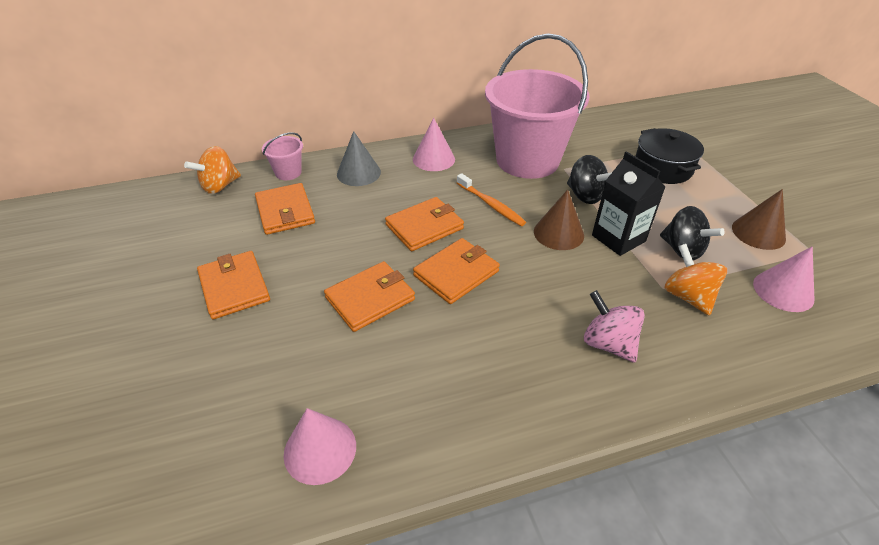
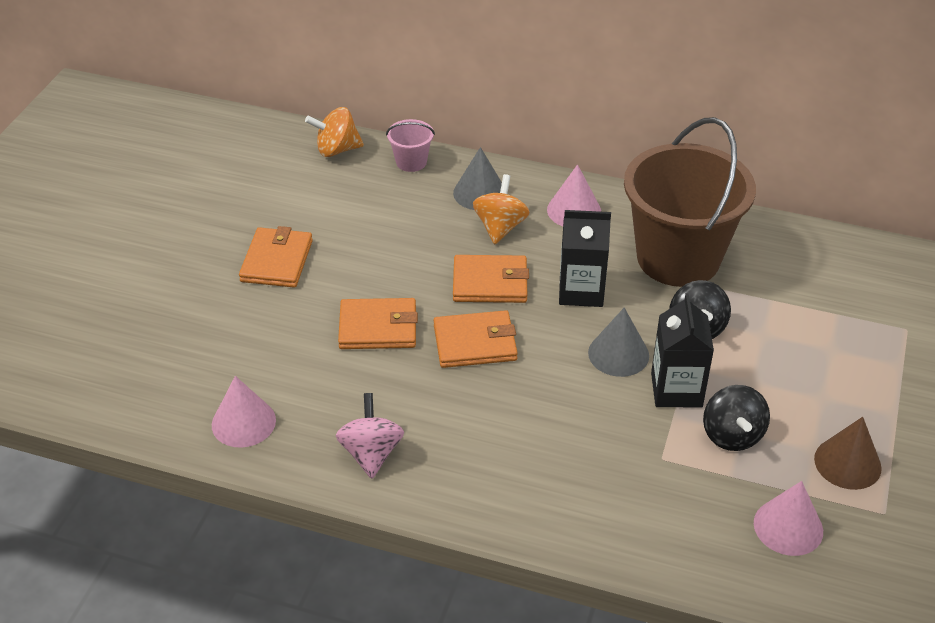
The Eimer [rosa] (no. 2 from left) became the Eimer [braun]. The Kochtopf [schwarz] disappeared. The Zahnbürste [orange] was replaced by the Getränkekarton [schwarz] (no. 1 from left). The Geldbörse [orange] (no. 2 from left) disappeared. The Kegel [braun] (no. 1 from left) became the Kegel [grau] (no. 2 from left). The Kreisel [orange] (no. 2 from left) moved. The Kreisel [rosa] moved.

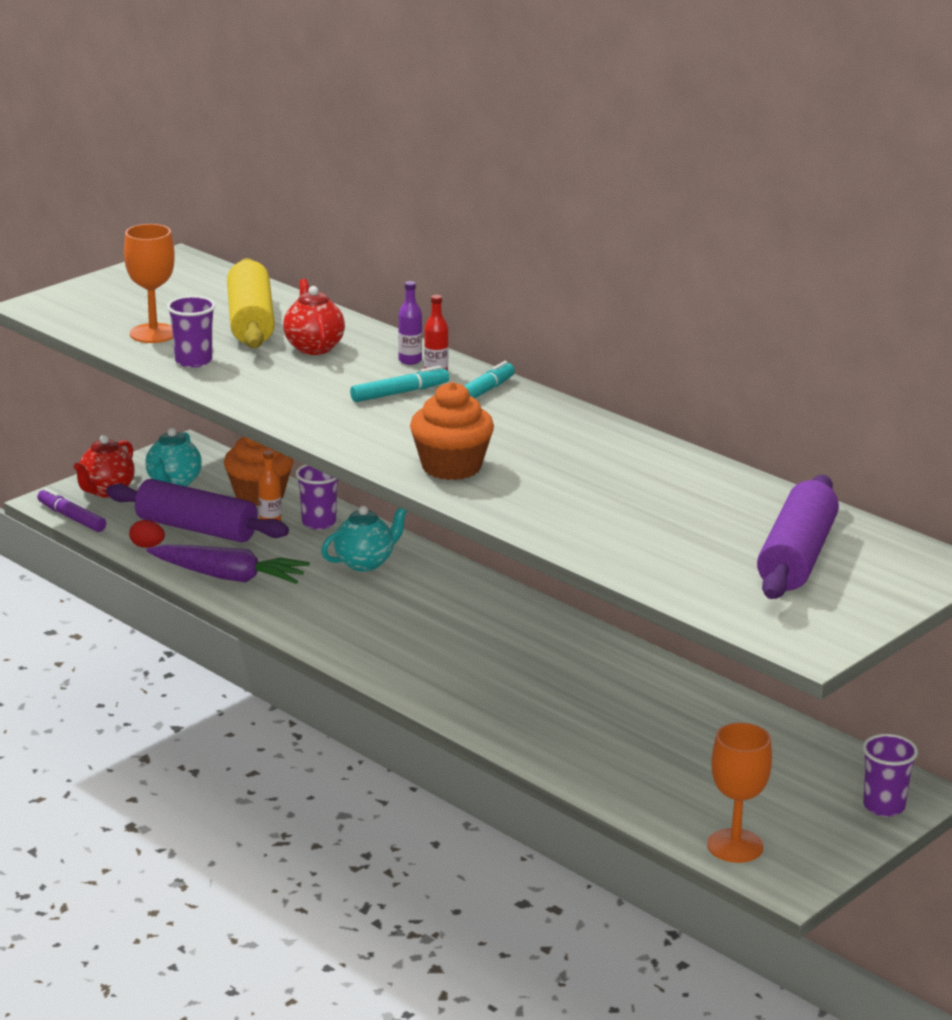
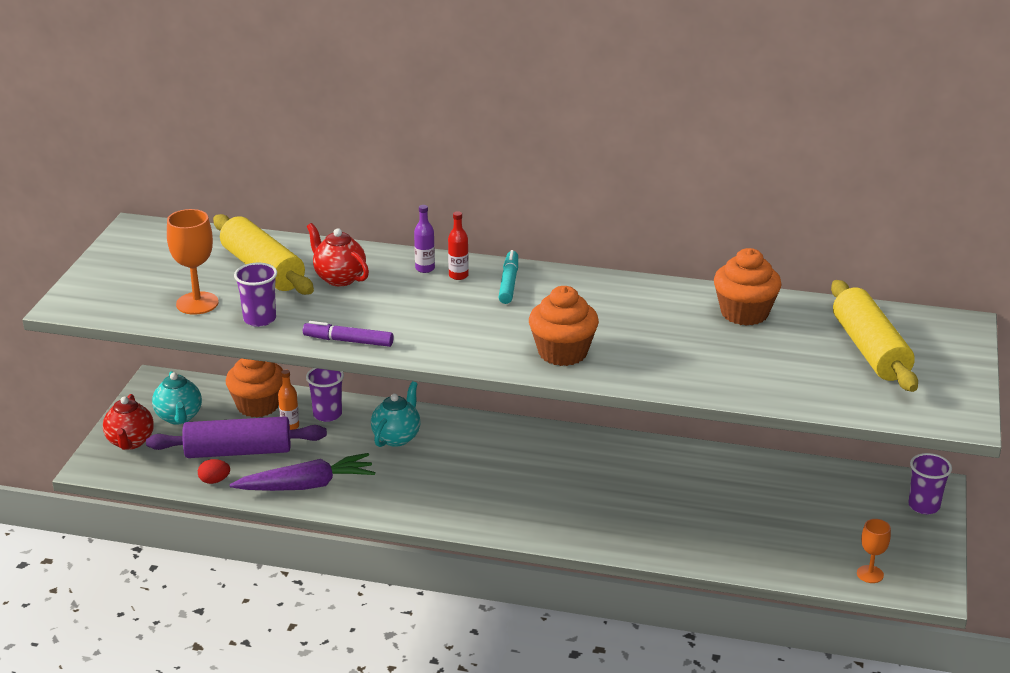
The Filzstift [türkis] (no. 1 from left) disappeared. The Nudelholz [lila] (no. 2 from left) became the Nudelholz [gelb] (no. 2 from left). The Filzstift [lila] moved. The Kelch [orange] (no. 2 from left) changed to 0.62 times the size. The Muffin [orange] (no. 3 from left) appeared.

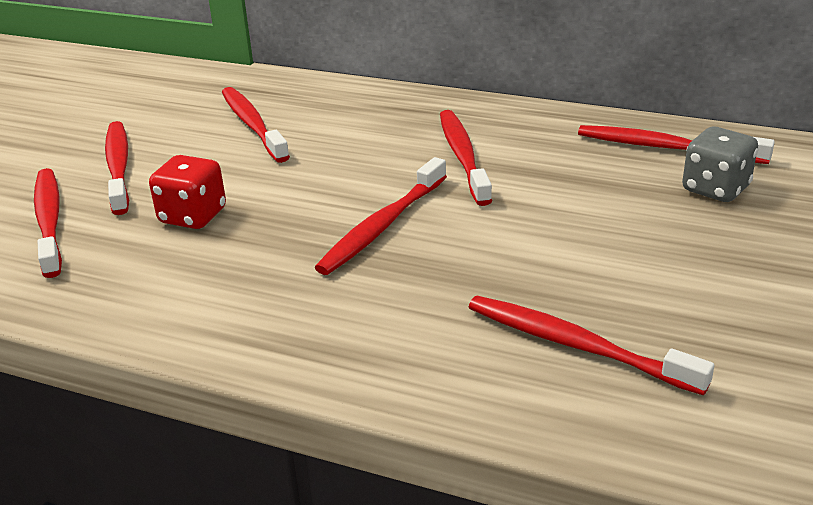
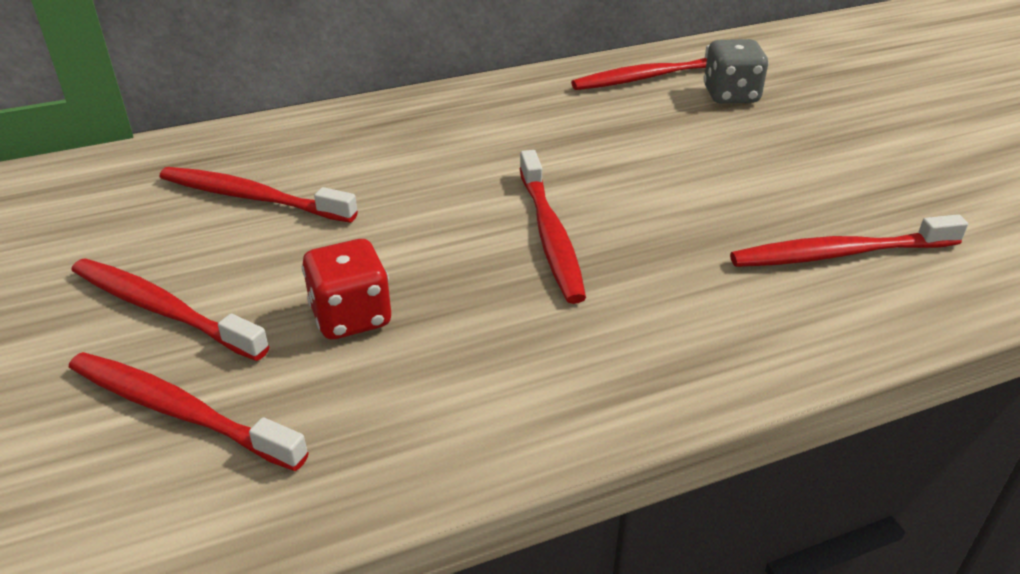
The Zahnbürste [rot] (no. 5 from left) disappeared.

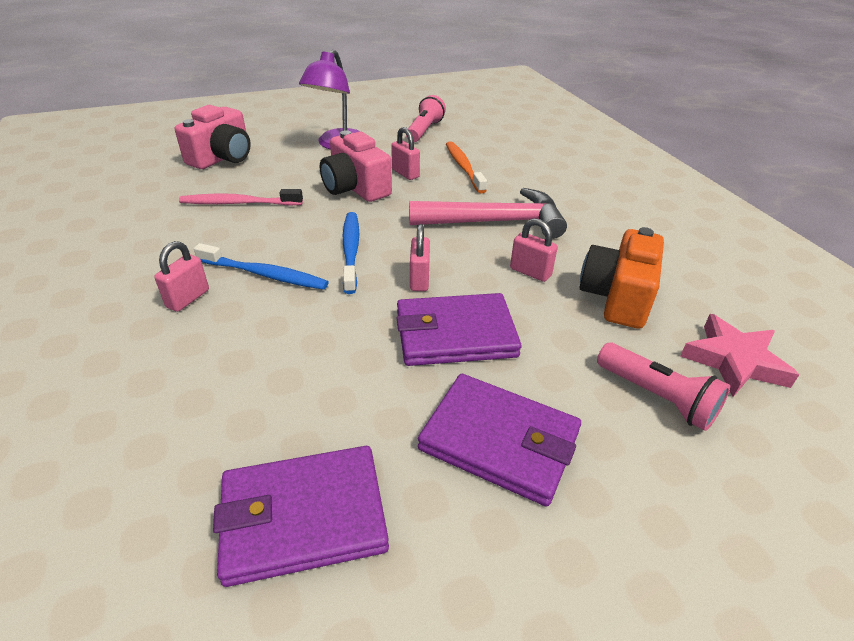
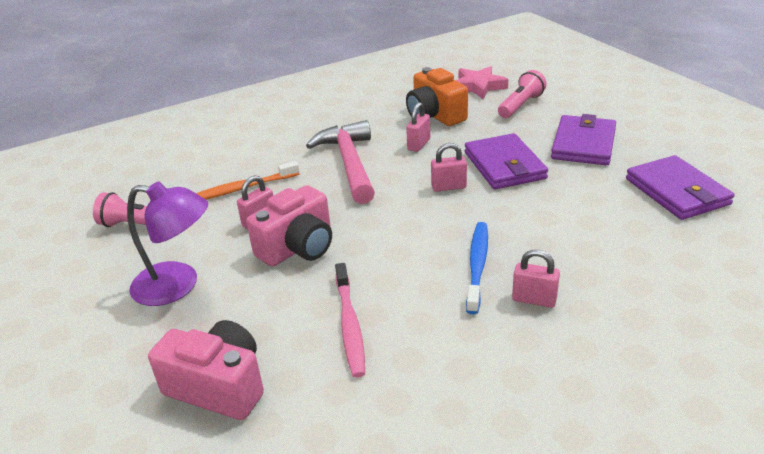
The Zahnbürste [blau] (no. 2 from left) disappeared. The Kamera [orange] turned 45 degrees clockwise.

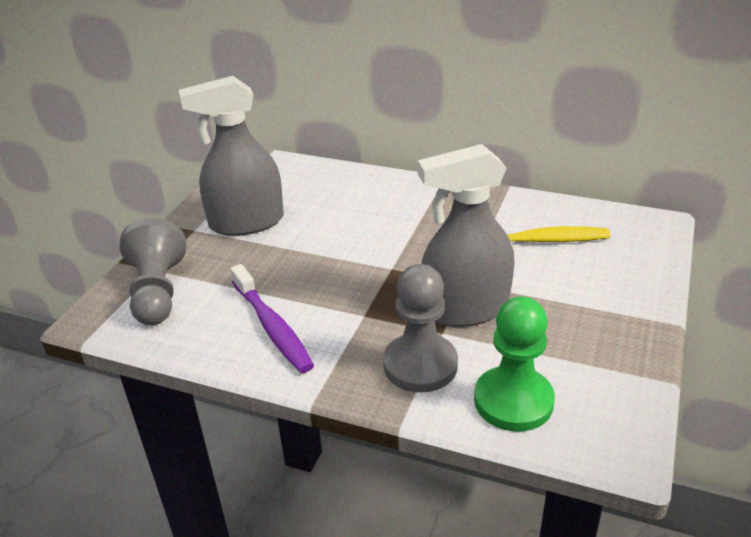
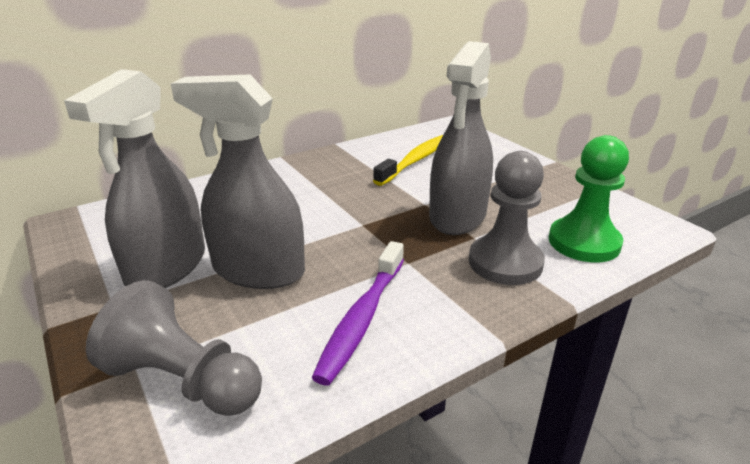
The Zahnbürste [lila] turned 105 degrees clockwise. The Sprühflasche [grau] (no. 2 from left) appeared.

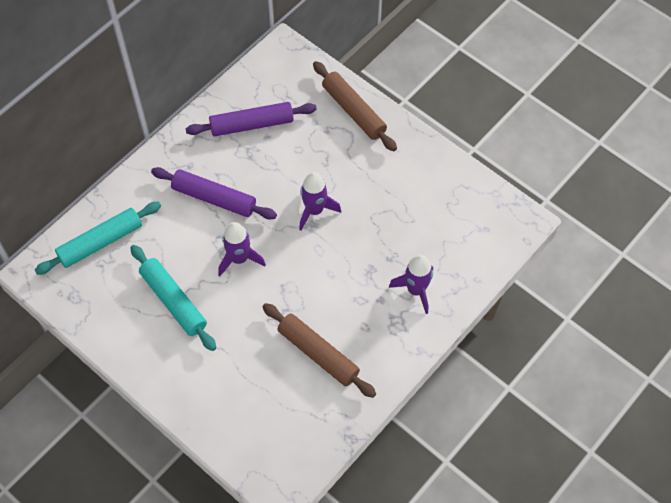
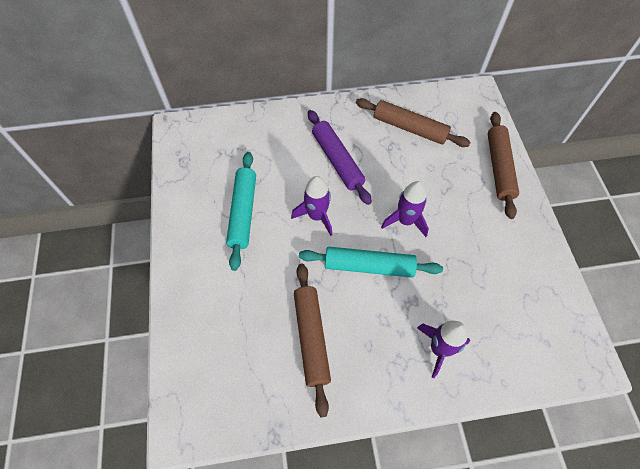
The Nudelholz [lila] (no. 2 from left) became the Nudelholz [braun] (no. 2 from left). The Nudelholz [türkis] (no. 1 from left in the first image) moved.

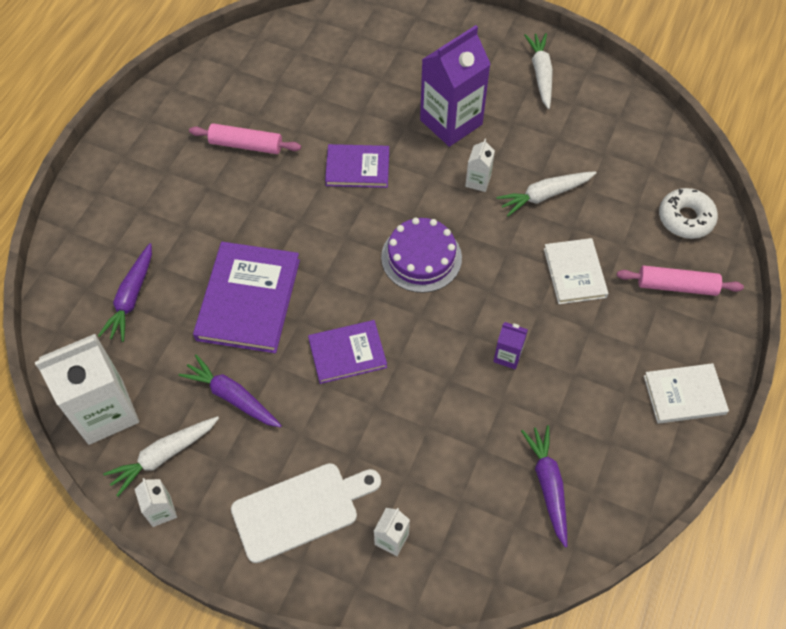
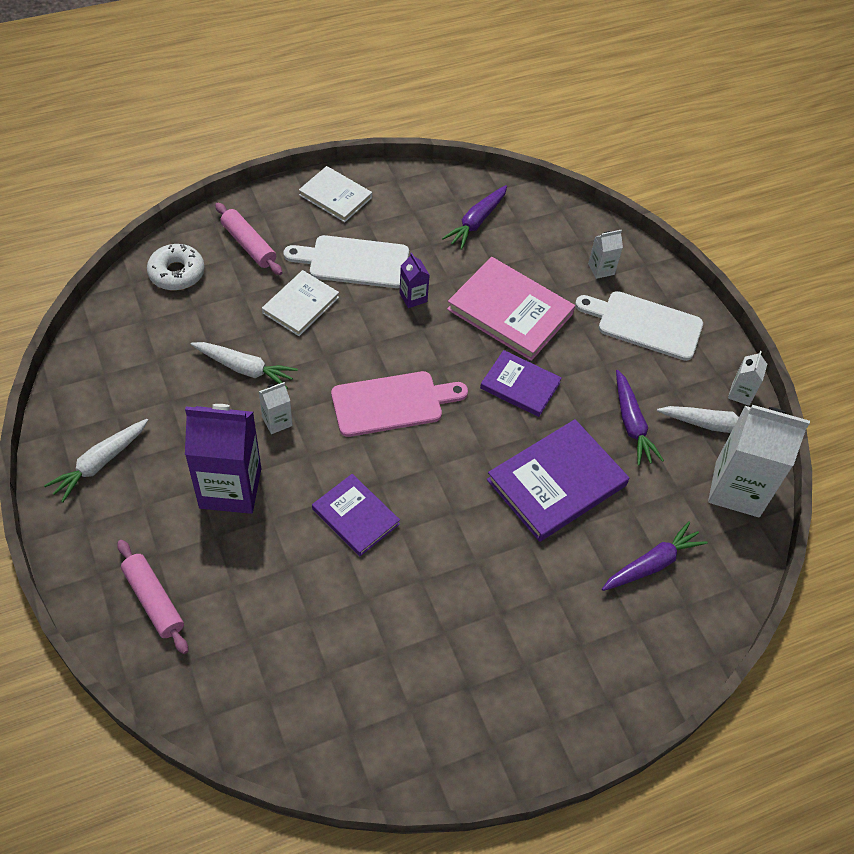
The Nudelholz [rosa] (no. 1 from left) moved. The Kuchen [lila] was replaced by the Schneidebrett [rosa]. The Schneidebrett [weiß] (no. 1 from left) appeared. The Buch [rosa] appeared.

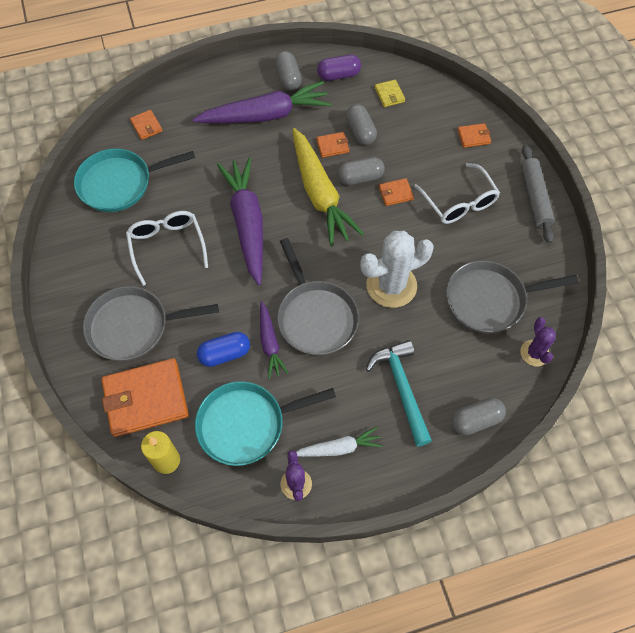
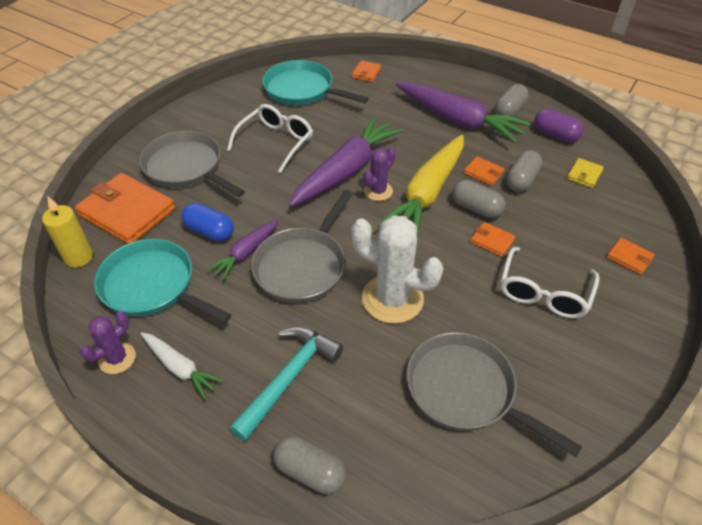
The Nudelholz [grau] disappeared. The Kaktus [lila] (no. 2 from left) moved.

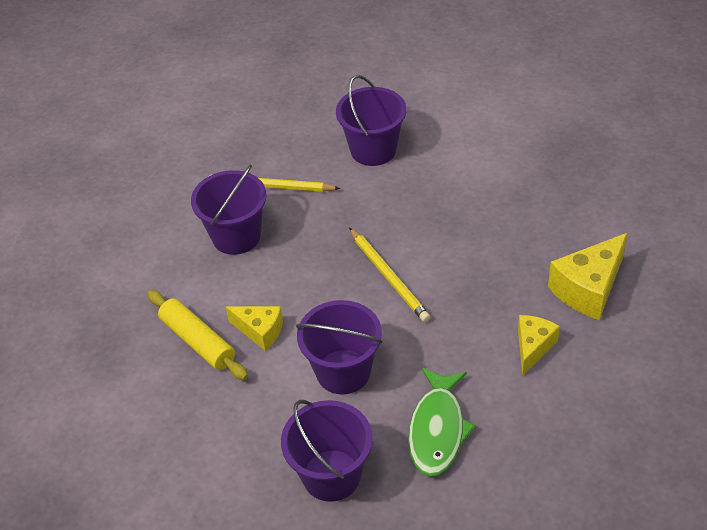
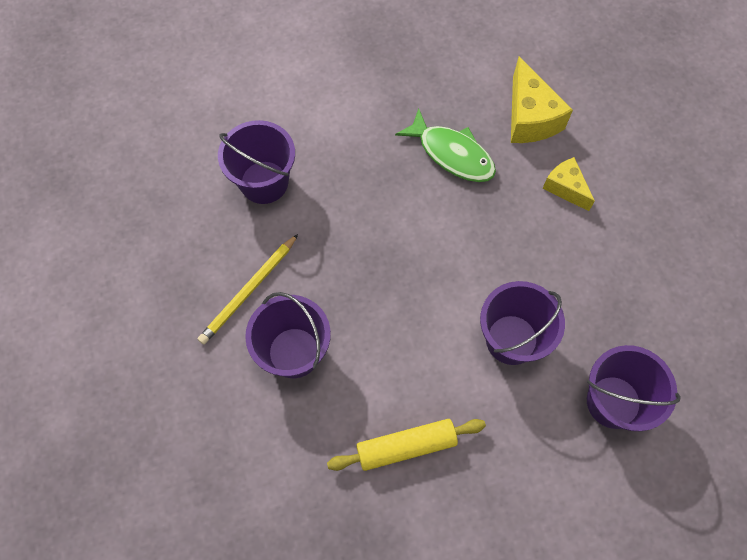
The Bleistift [gelb] (no. 2 from left) disappeared. The Käse [gelb] (no. 1 from left) disappeared. The Fisch [grün] moved.

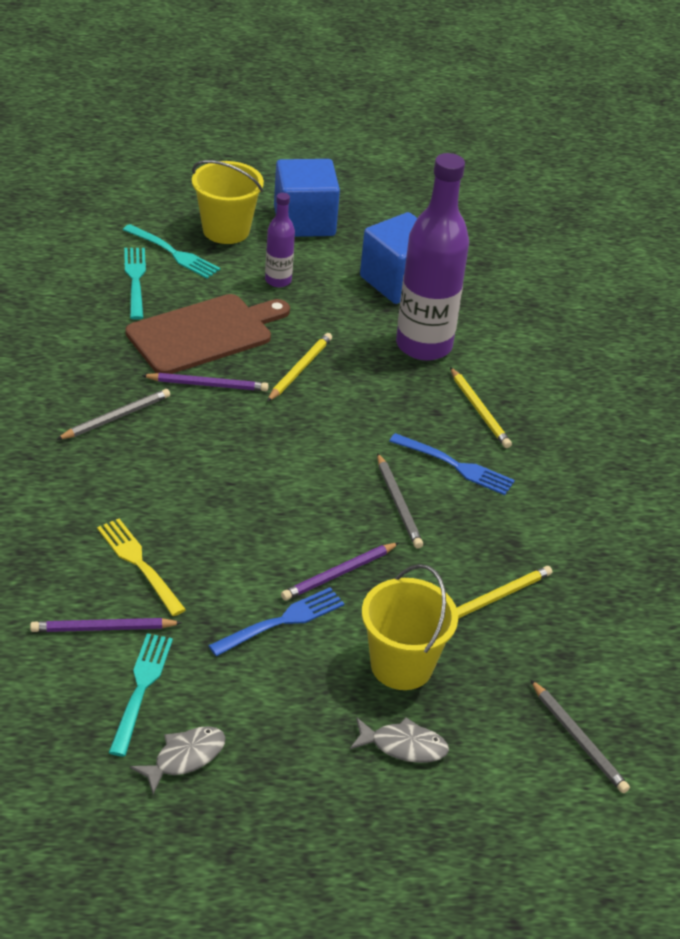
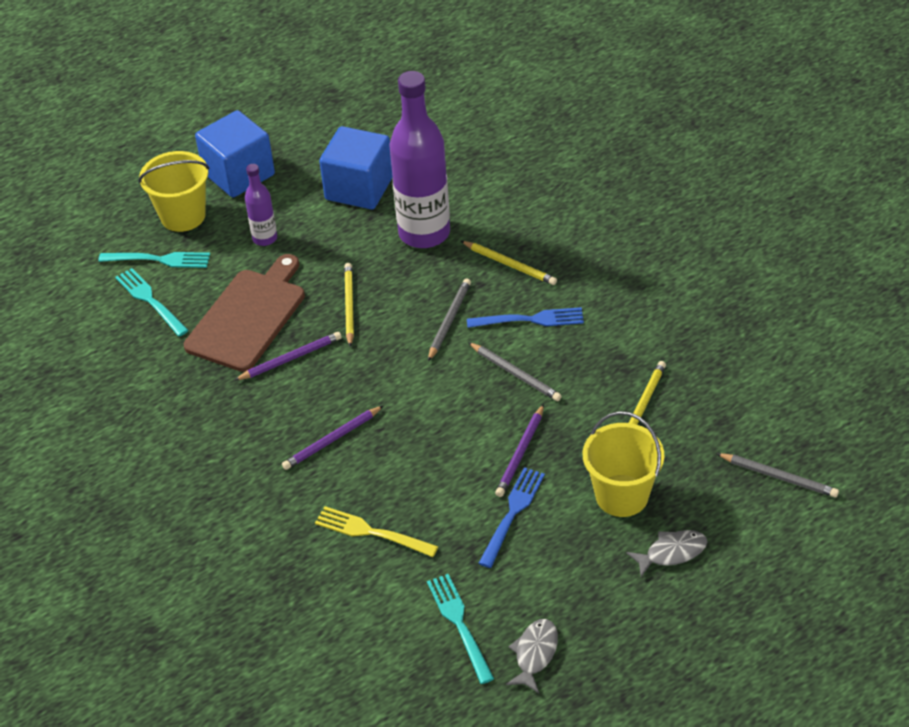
The Bleistift [grau] (no. 1 from left) moved. The Bleistift [lila] (no. 1 from left in the first image) moved.

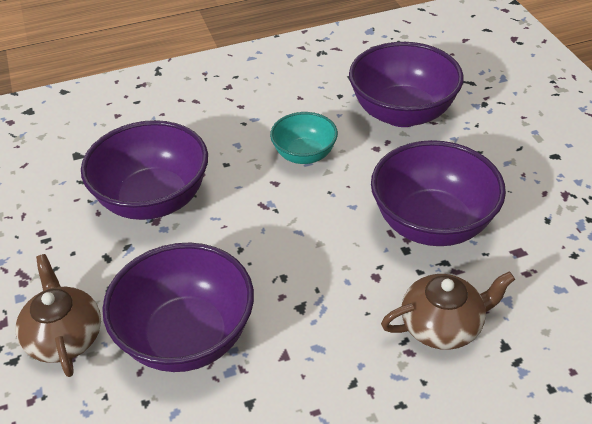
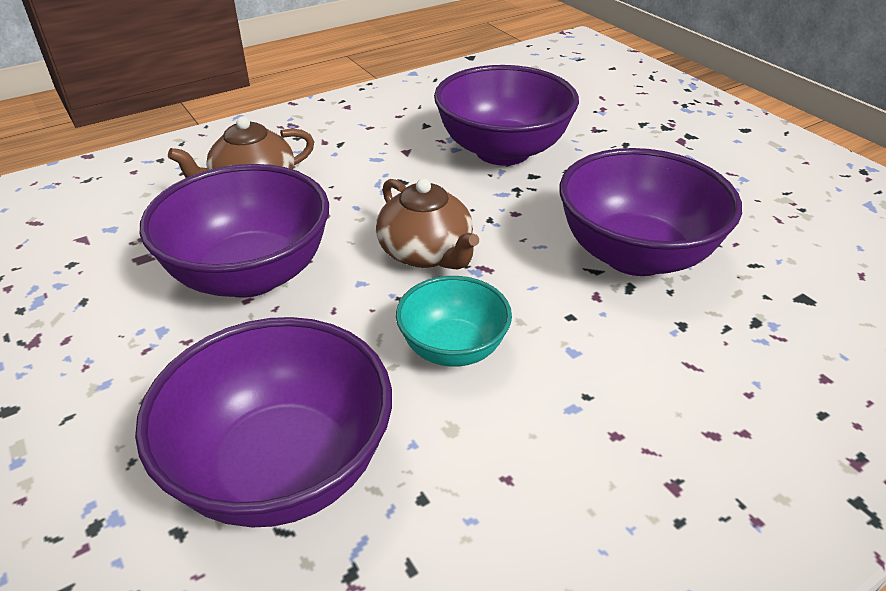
The Teekanne [braun] (no. 1 from left in the first image) moved.

